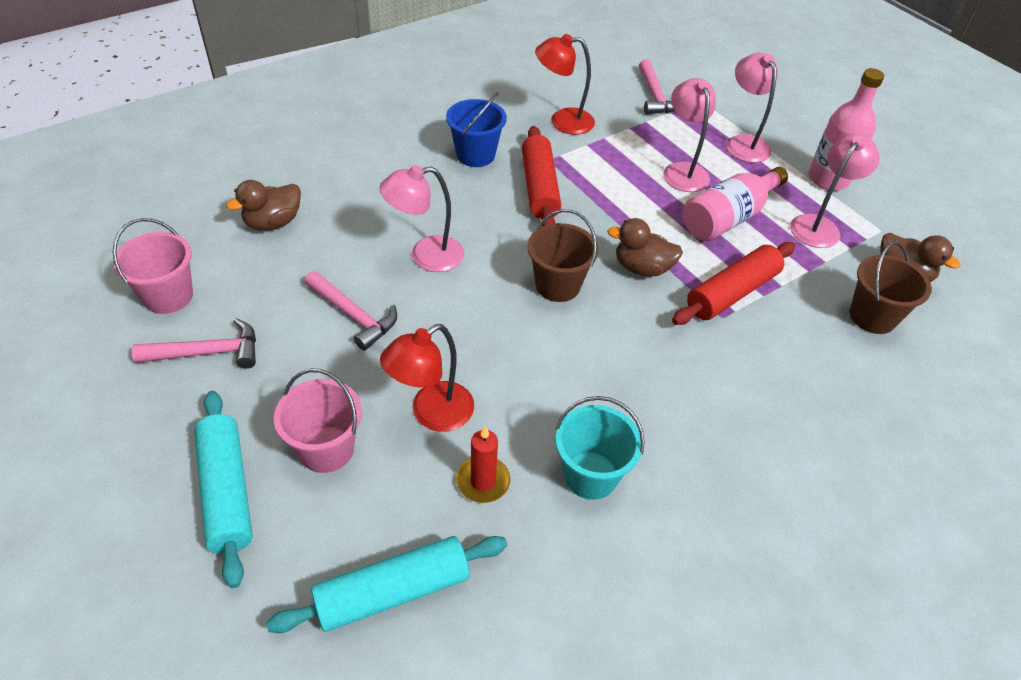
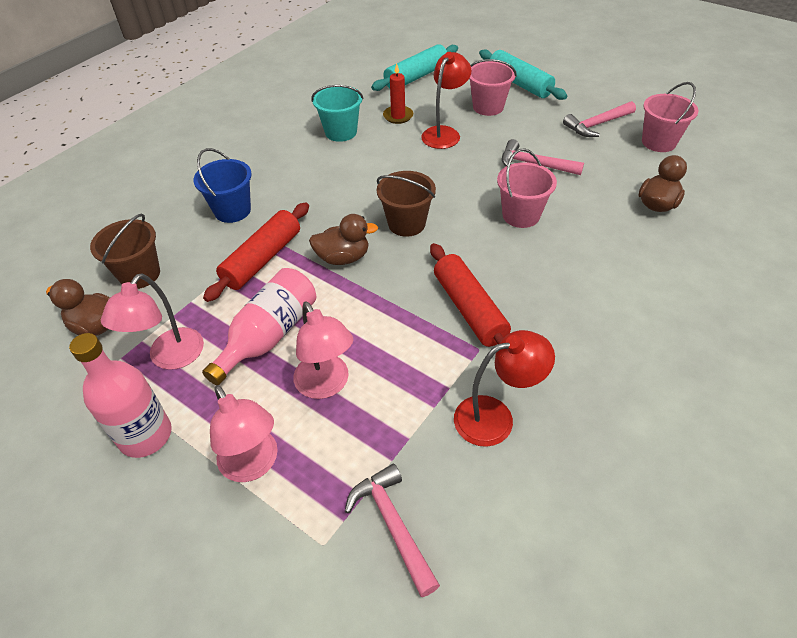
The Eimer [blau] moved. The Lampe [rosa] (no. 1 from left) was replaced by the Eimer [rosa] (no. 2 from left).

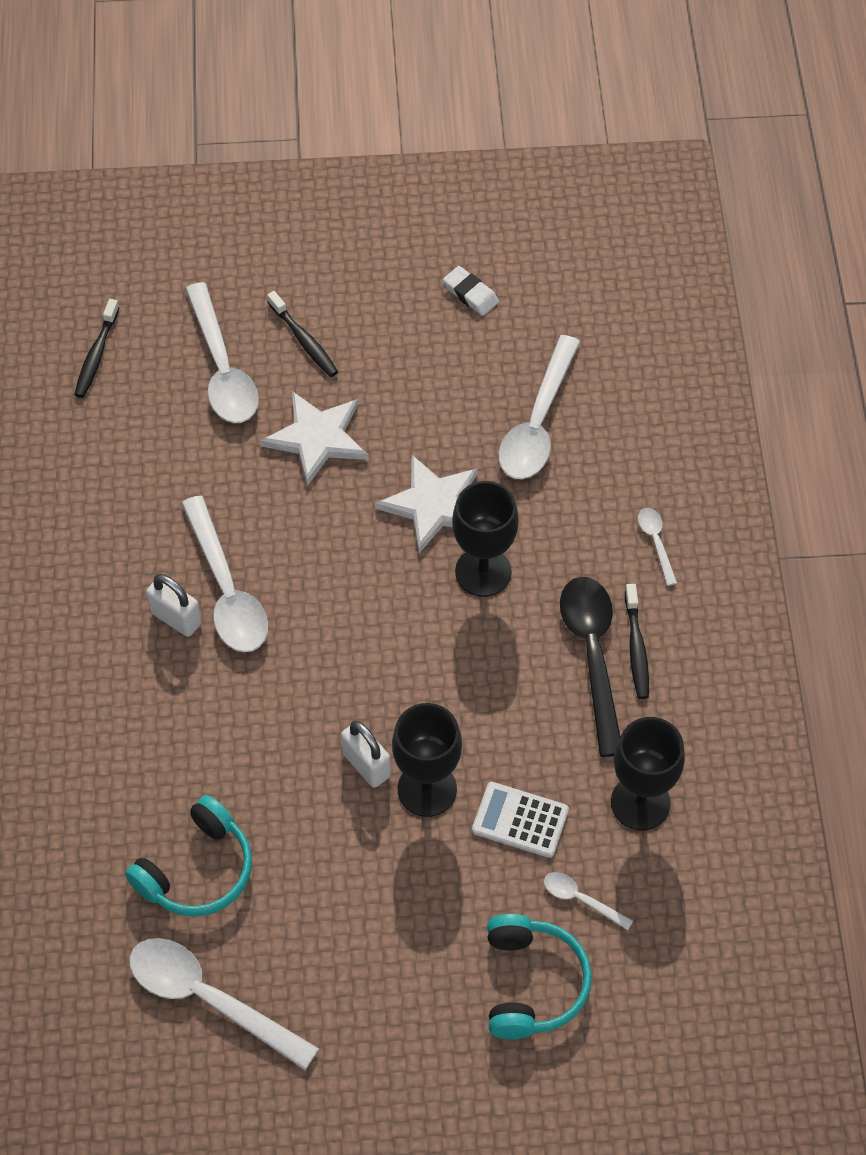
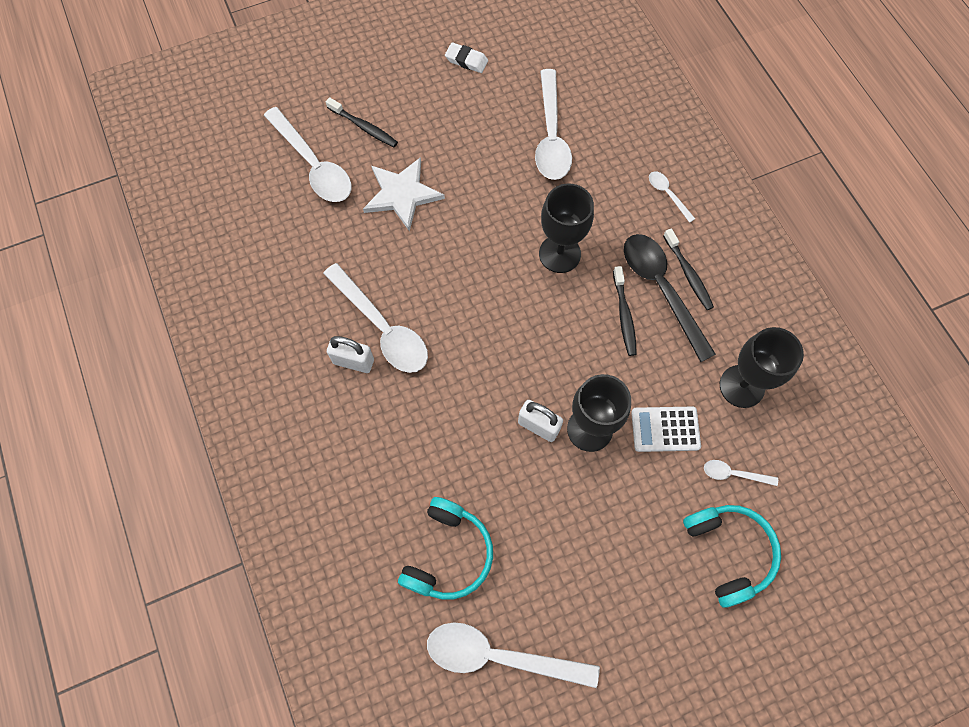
The Zahnbürste [schwarz] (no. 1 from left in the first image) moved. The Stern [weiß] (no. 2 from left) disappeared.

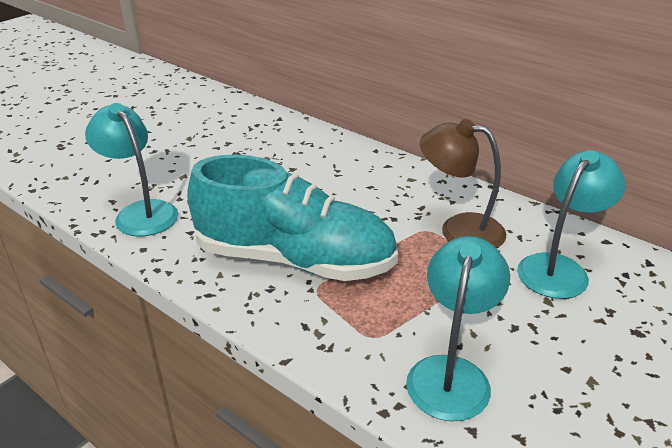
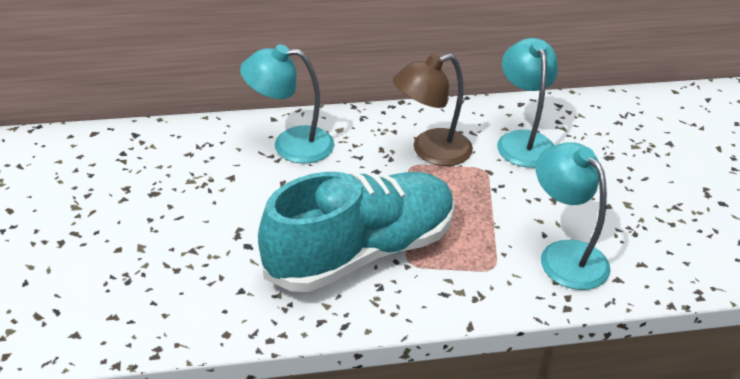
The Lampe [türkis] (no. 1 from left) moved.

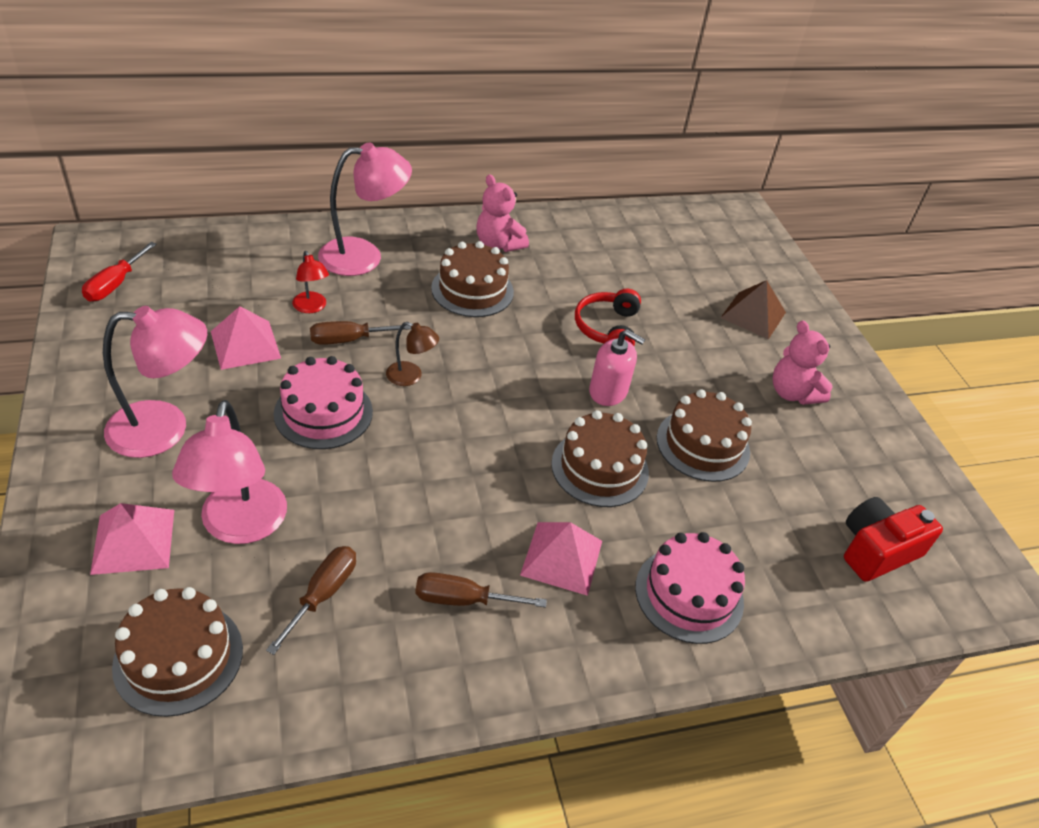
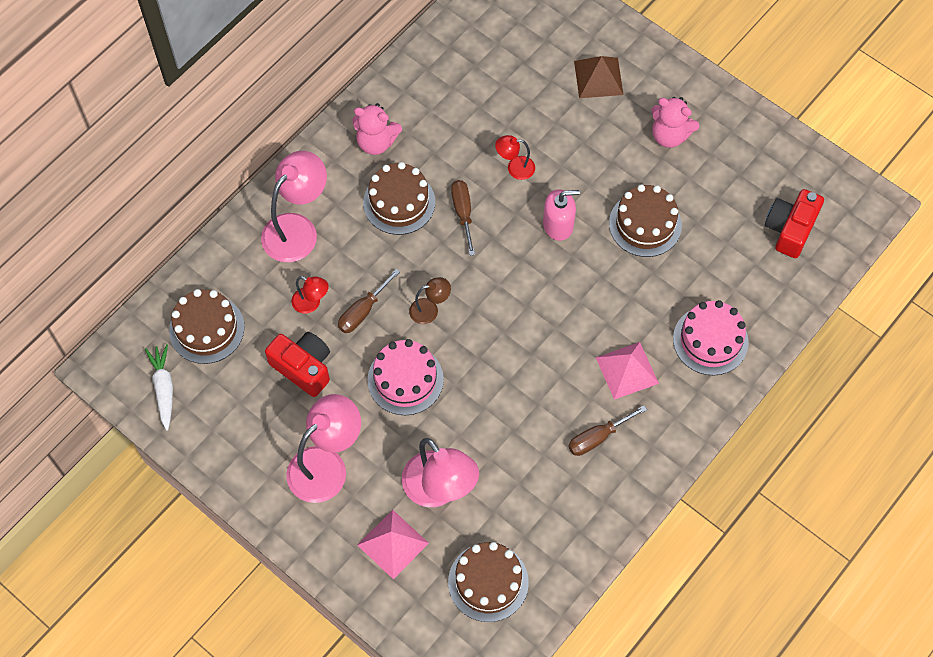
The Schraubenzieher [rot] was replaced by the Karotte [weiß]. The Kopfhörer [rot] was replaced by the Lampe [rot] (no. 2 from left). The Pyramide [rosa] (no. 2 from left) was replaced by the Kamera [rot] (no. 1 from left). The Kuchen [braun] (no. 3 from left in the first image) moved. The Schraubenzieher [braun] (no. 1 from left in the first image) moved.

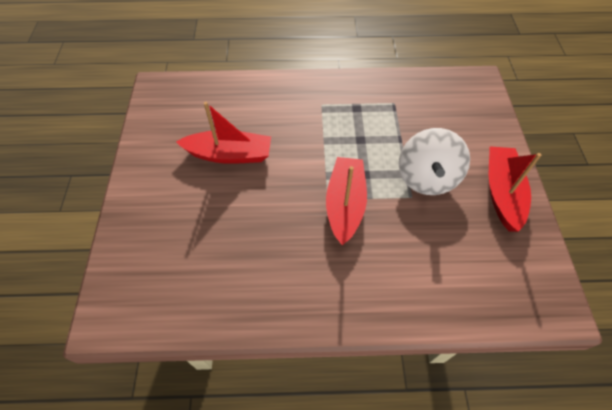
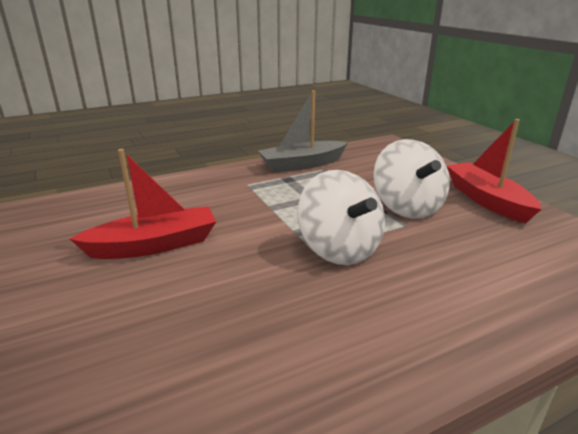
The Boot [rot] (no. 2 from left) was replaced by the Kreisel [weiß] (no. 1 from left). The Boot [grau] appeared.

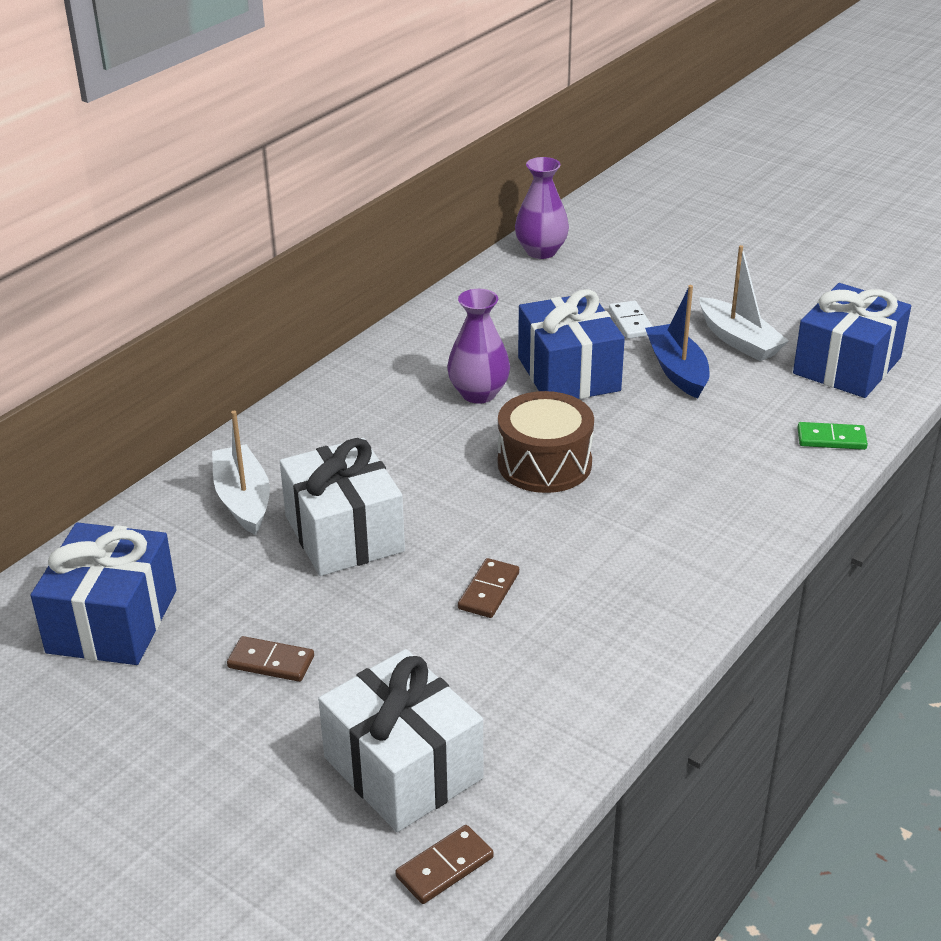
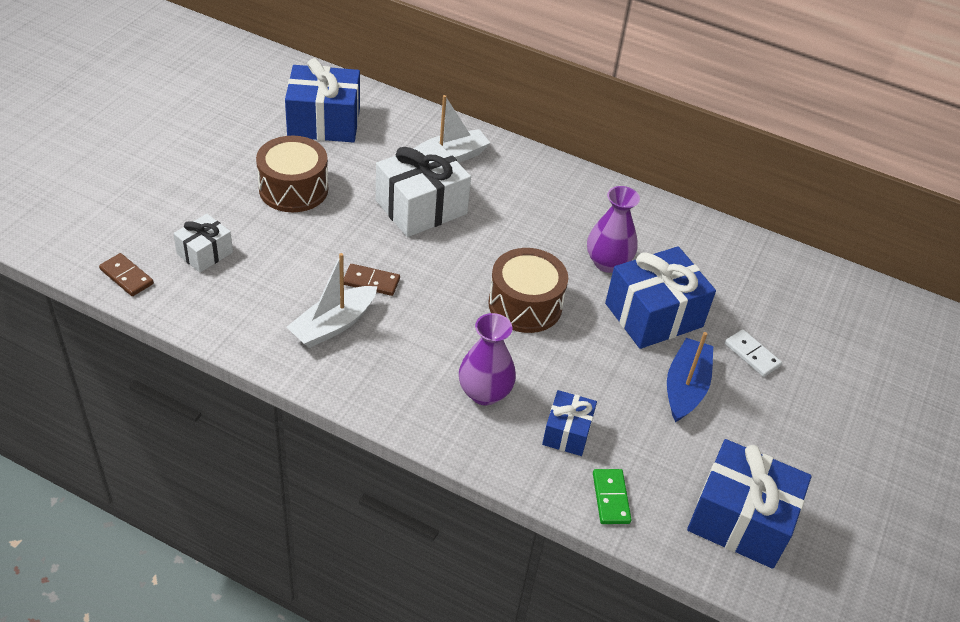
The Vase [lila] (no. 2 from left in the first image) moved. The Boot [weiß] (no. 2 from left in the first image) moved. The Boot [blau] turned 45 degrees counterclockwise. The Dominostein [weiß] turned 75 degrees clockwise. The Dominostein [braun] (no. 1 from left) was replaced by the Trommel [braun] (no. 1 from left). The Geschenk [weiß] (no. 2 from left in the first image) changed to 0.55 times the size. The Geschenk [blau] (no. 2 from left) appeared.

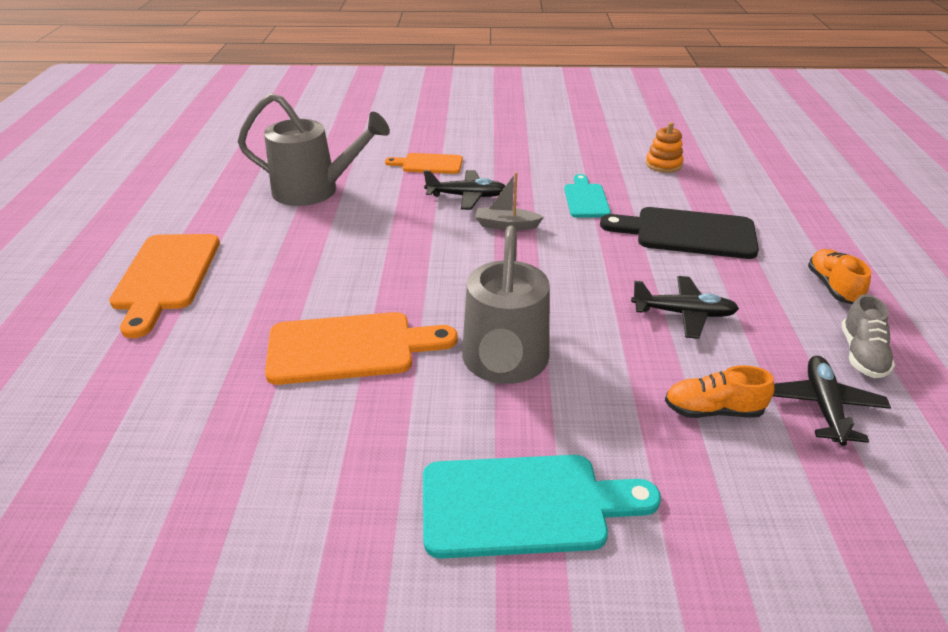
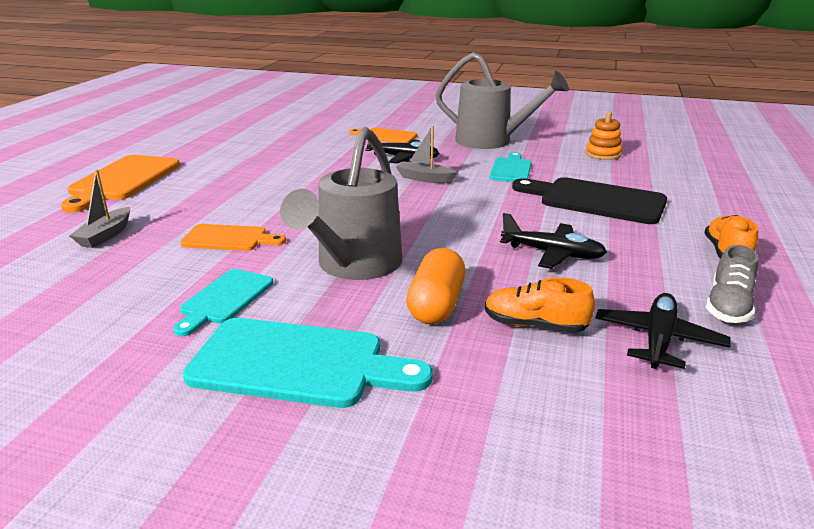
The Gießkanne [grau] (no. 1 from left in the first image) moved. The Schneidebrett [orange] (no. 2 from left) changed to 0.59 times the size. The Boot [grau] (no. 1 from left) appeared. The Kapsel [orange] appeared. The Schneidebrett [türkis] (no. 1 from left) appeared.

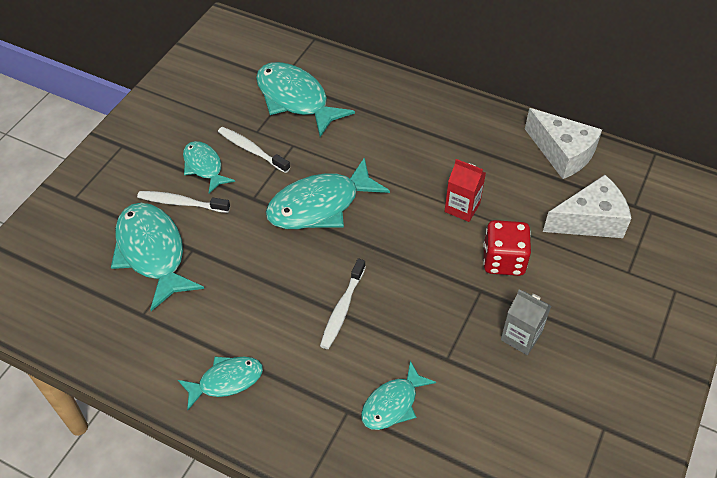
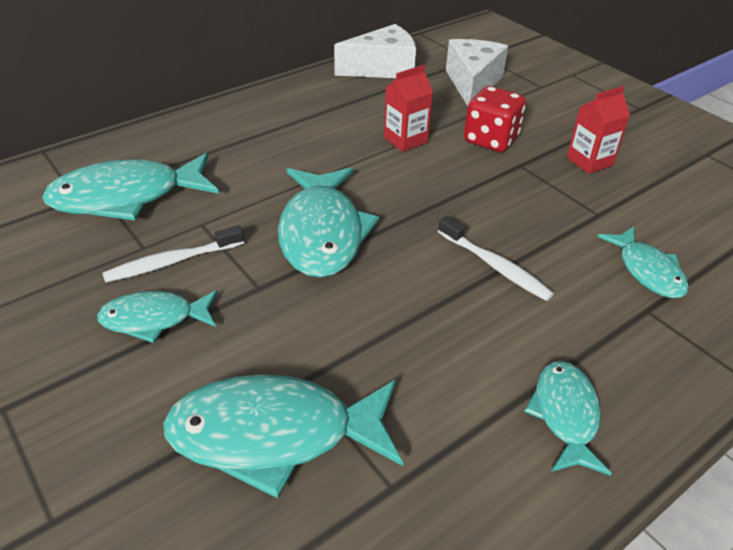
The Zahnbürste [weiß] (no. 1 from left) disappeared. The Getränkekarton [grau] became the Getränkekarton [rot] (no. 2 from left).

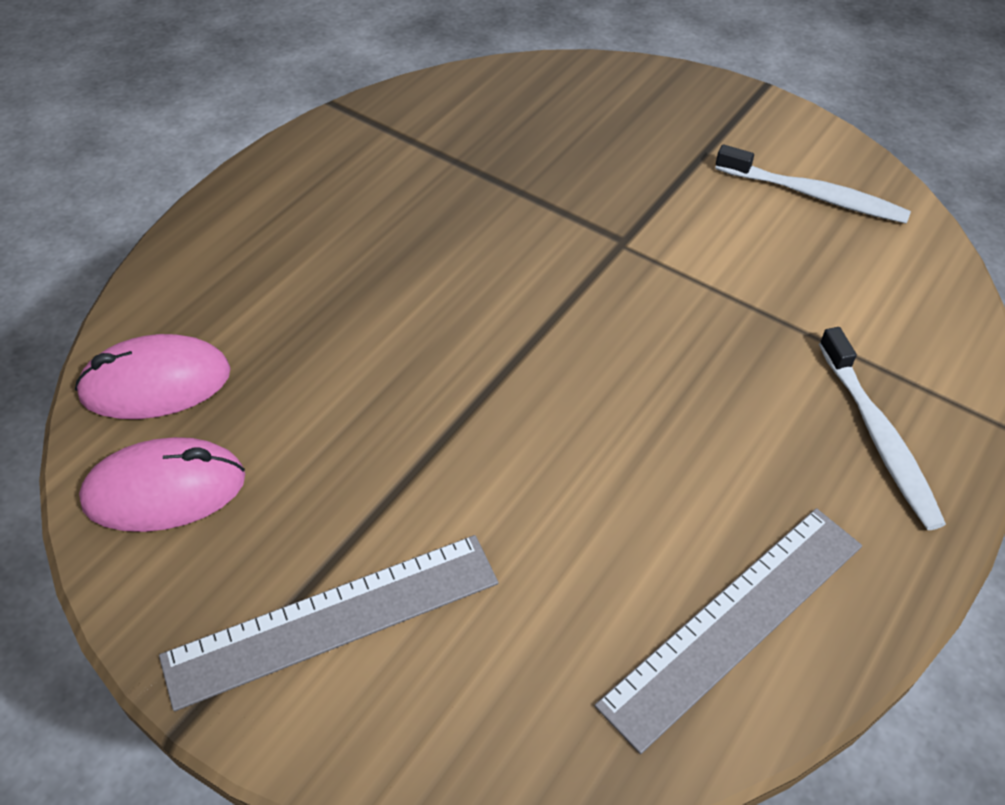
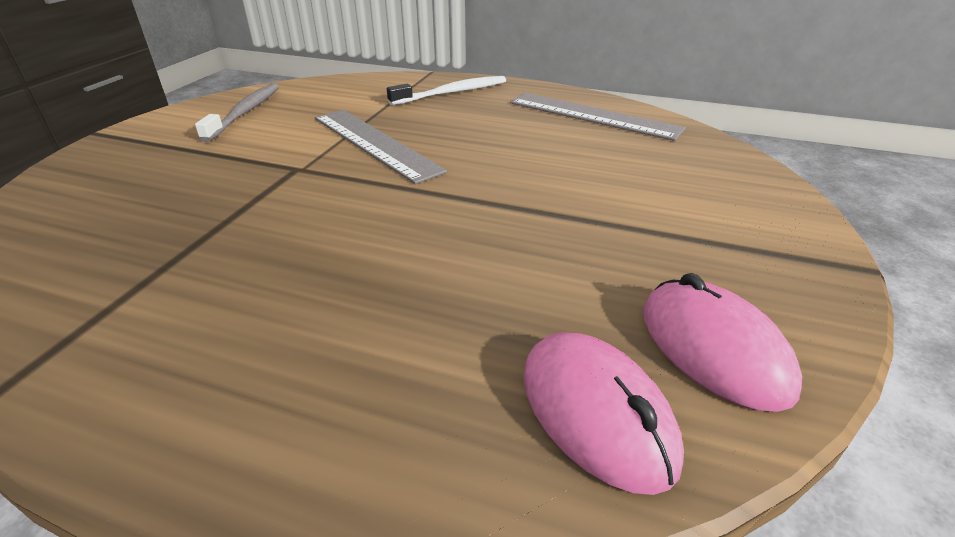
The Zahnbürste [weiß] (no. 1 from left) became the Zahnbürste [grau]. The Lineal [grau] (no. 1 from left) moved.

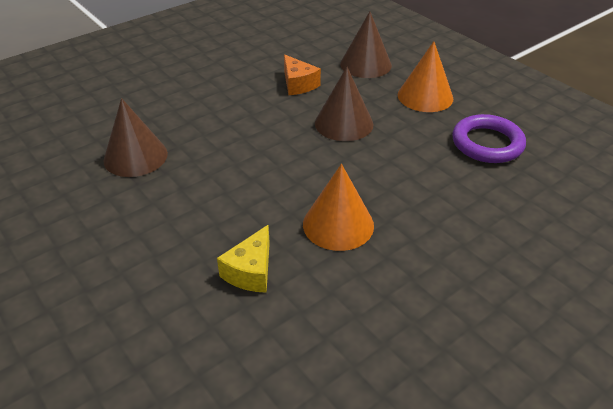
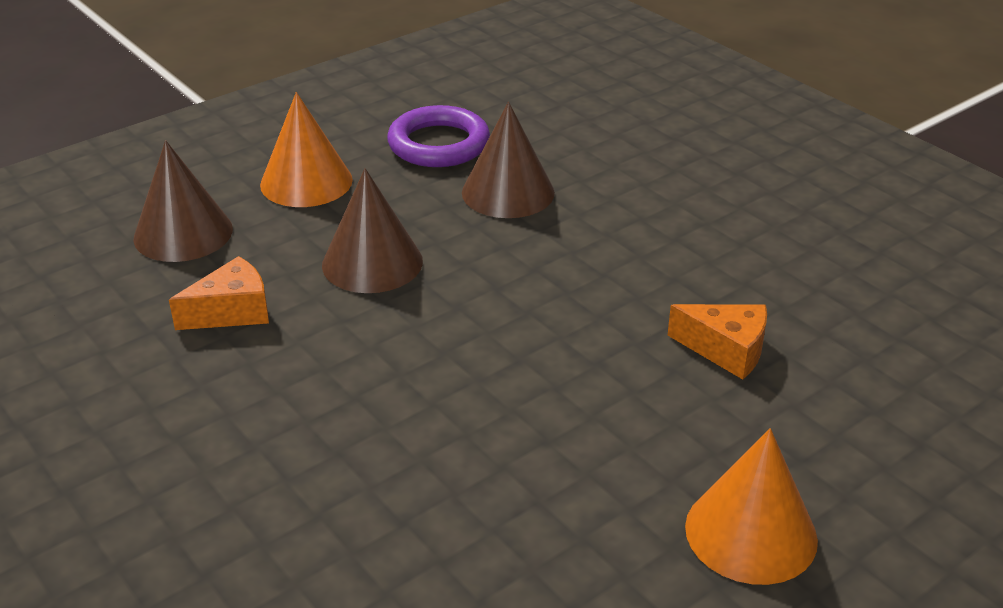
The Kegel [braun] (no. 1 from left in the first image) moved. The Kegel [orange] (no. 1 from left in the first image) moved. The Käse [gelb] became the Käse [orange] (no. 2 from left).

